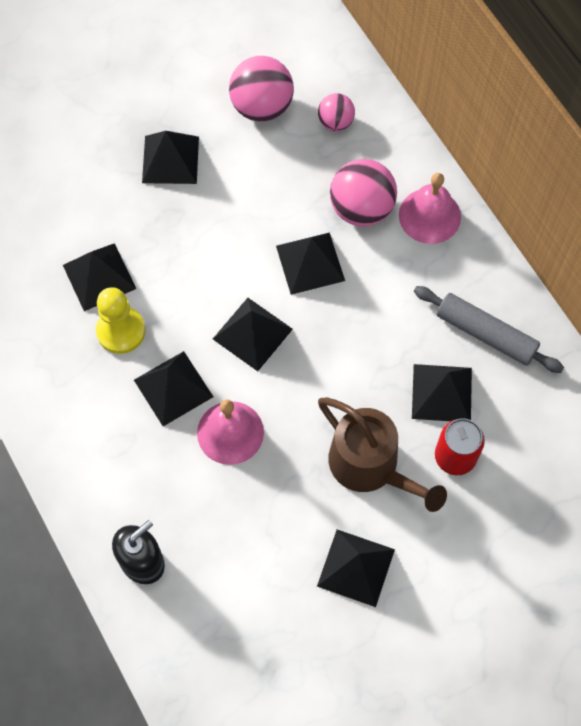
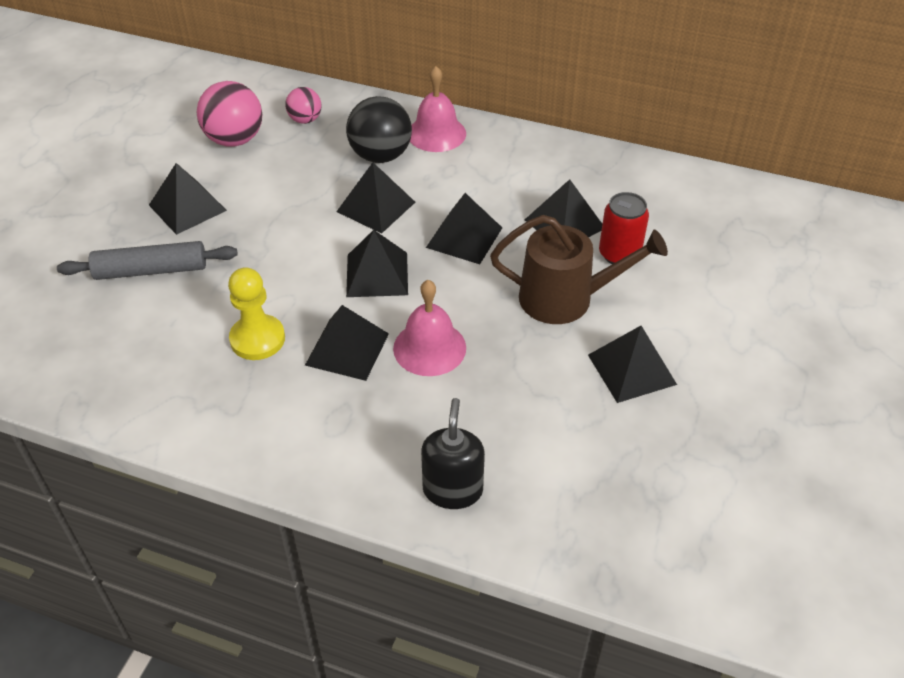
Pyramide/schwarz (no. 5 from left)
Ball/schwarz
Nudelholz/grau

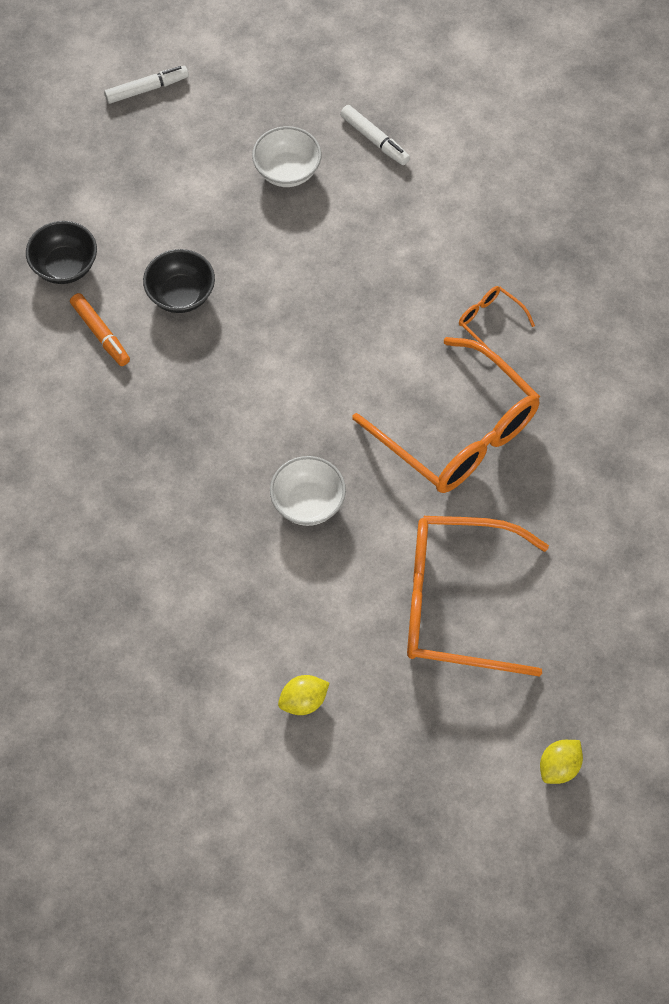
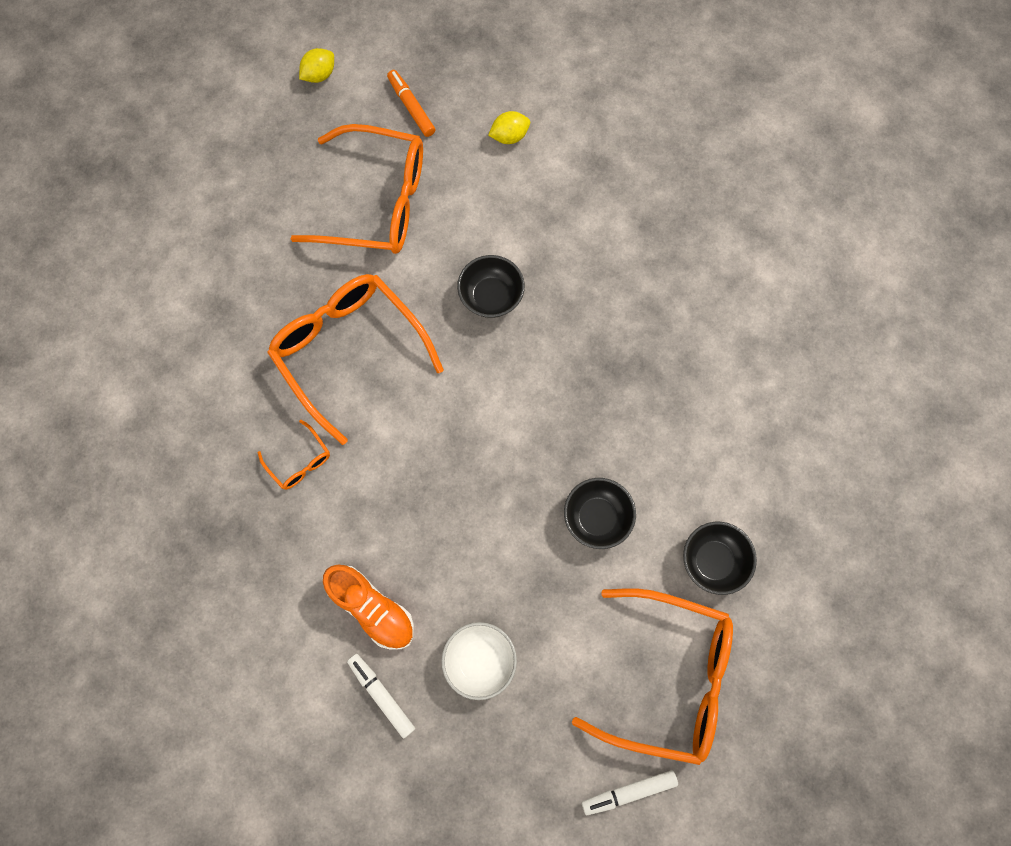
Filzstift/orange
Schüssel/schwarz (no. 1 from left)
Schuh/orange
Brille/orange (no. 4 from left)

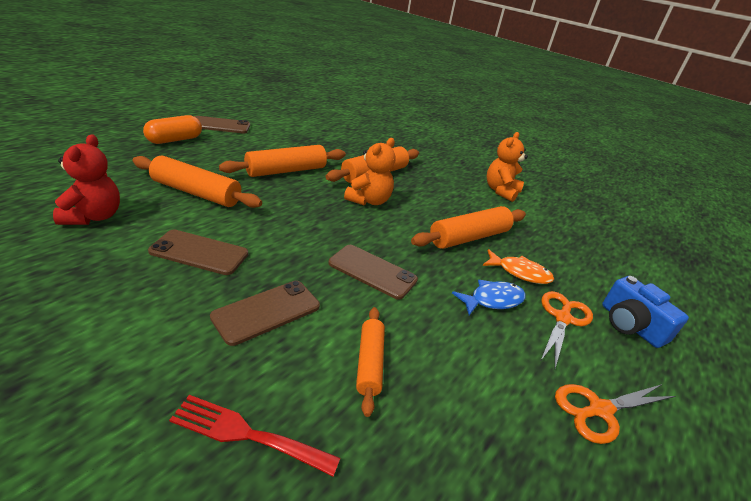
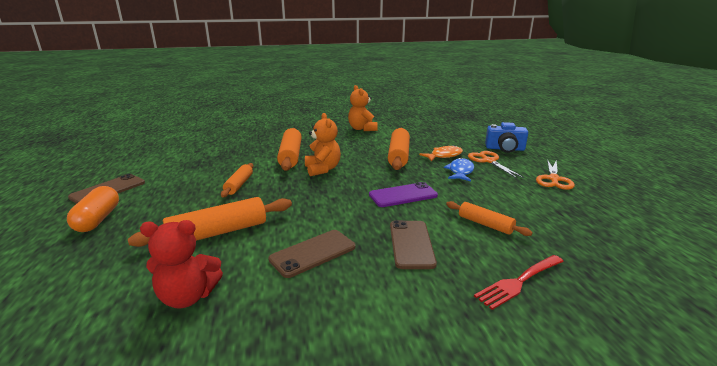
Teddybär/rot
Nudelholz/orange (no. 2 from left)
Handy/lila

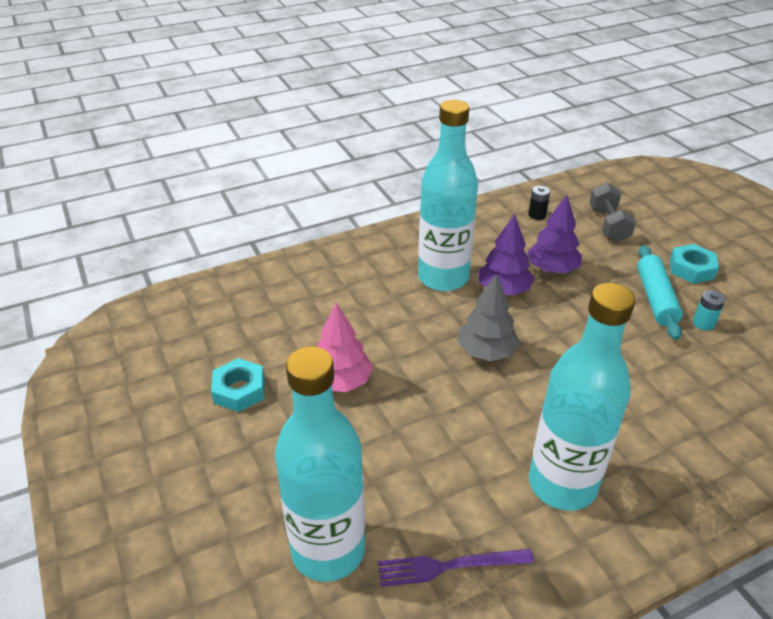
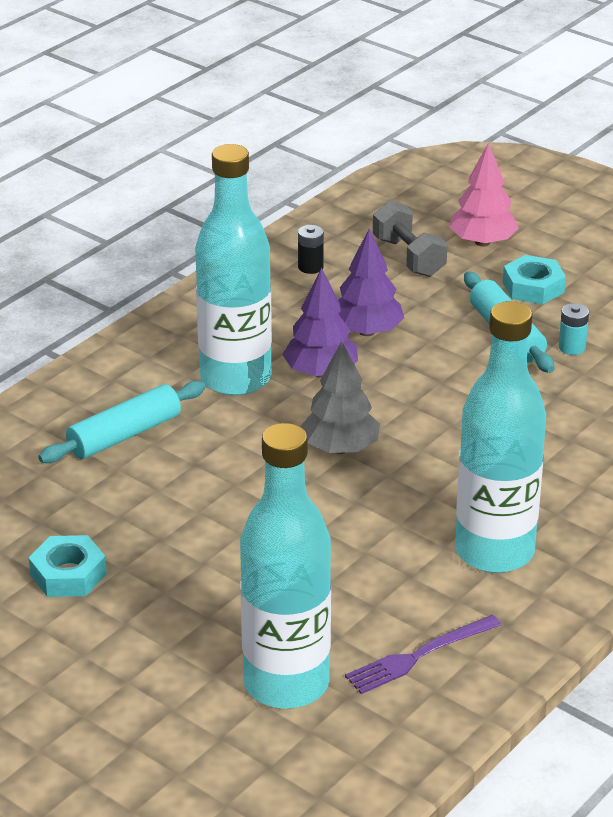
Baum/rosa
Nudelholz/türkis (no. 1 from left)

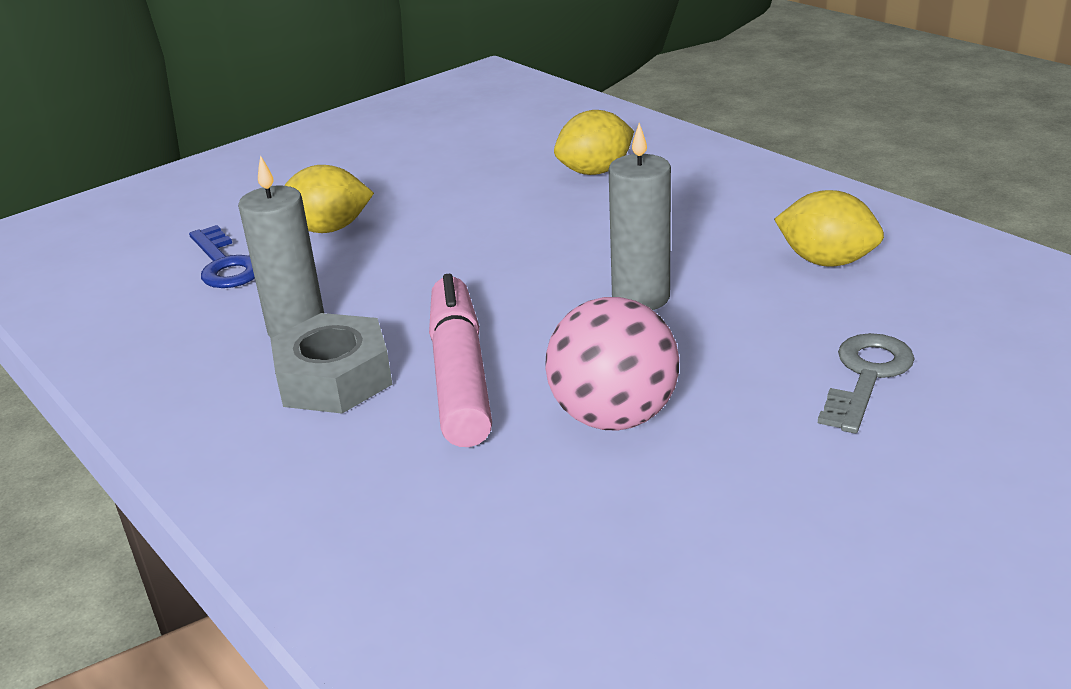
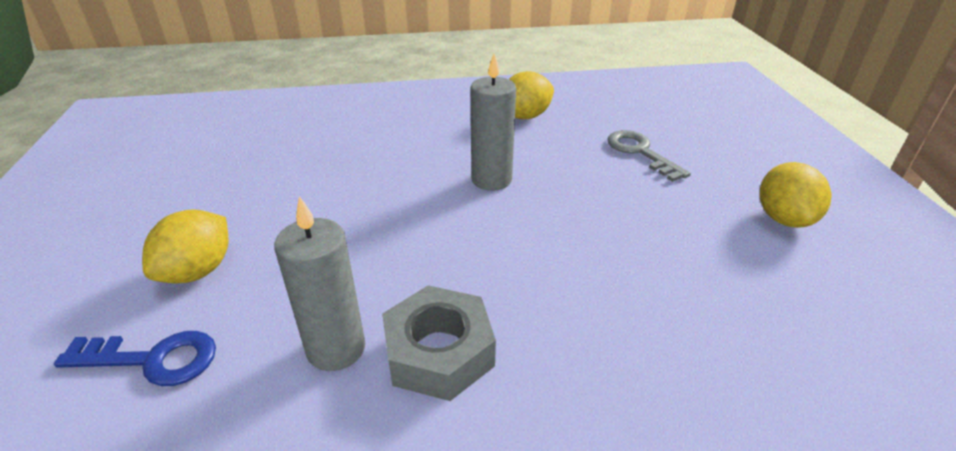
Filzstift/rosa
Ball/rosa
Zitrone/gelb (no. 3 from left)

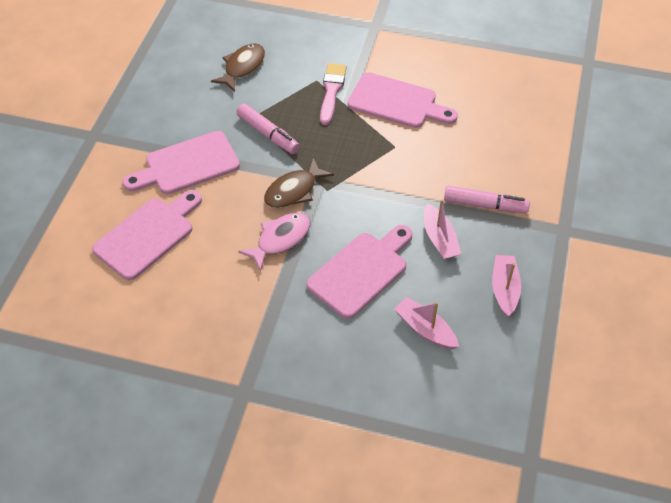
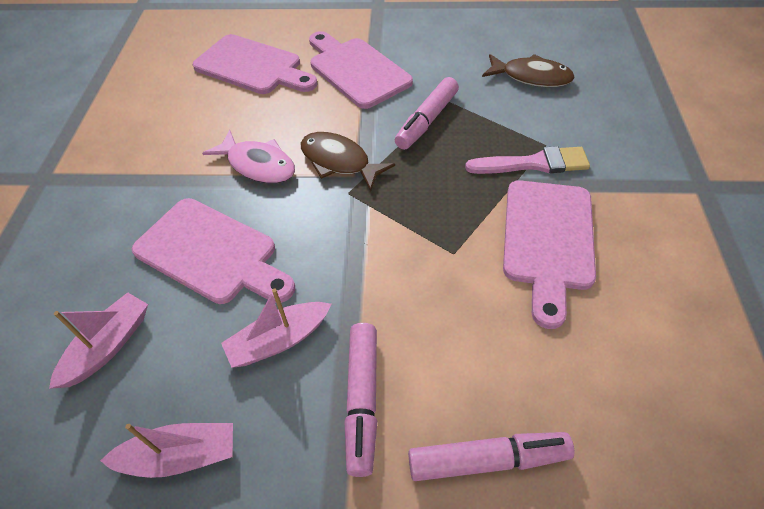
Filzstift/rosa (no. 3 from left)

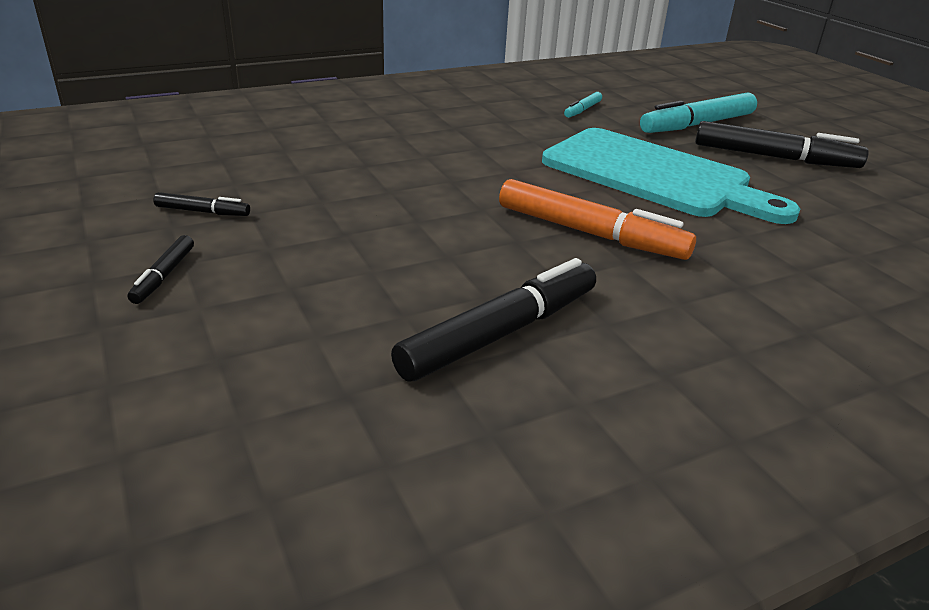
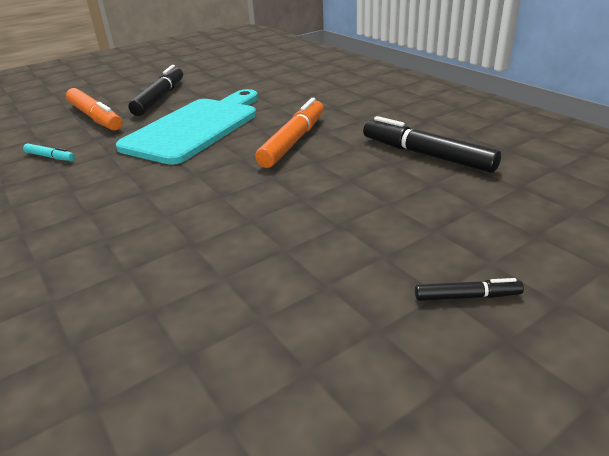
Filzstift/schwarz (no. 2 from left in the first image)
Filzstift/orange (no. 1 from left)

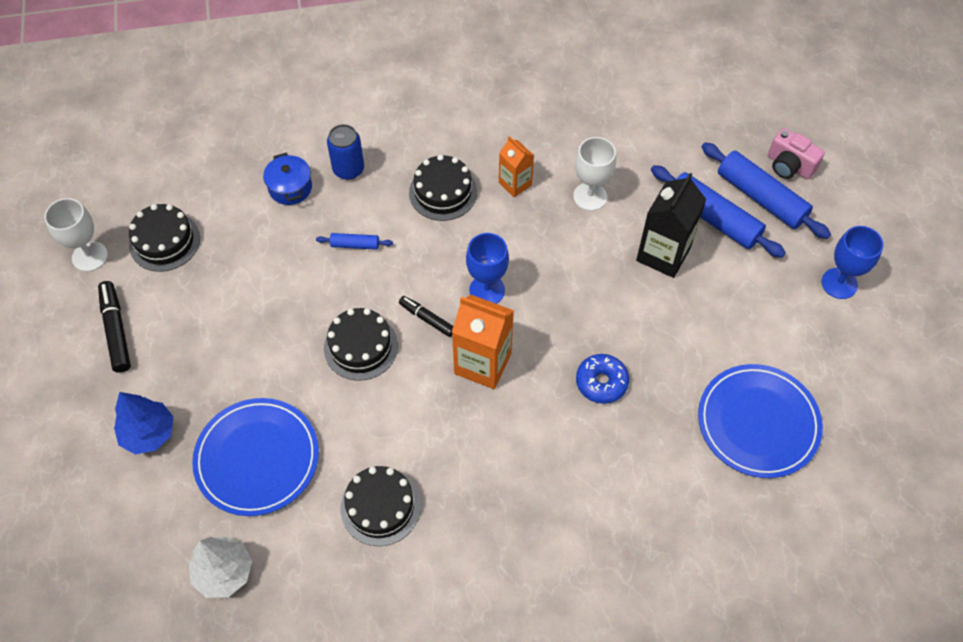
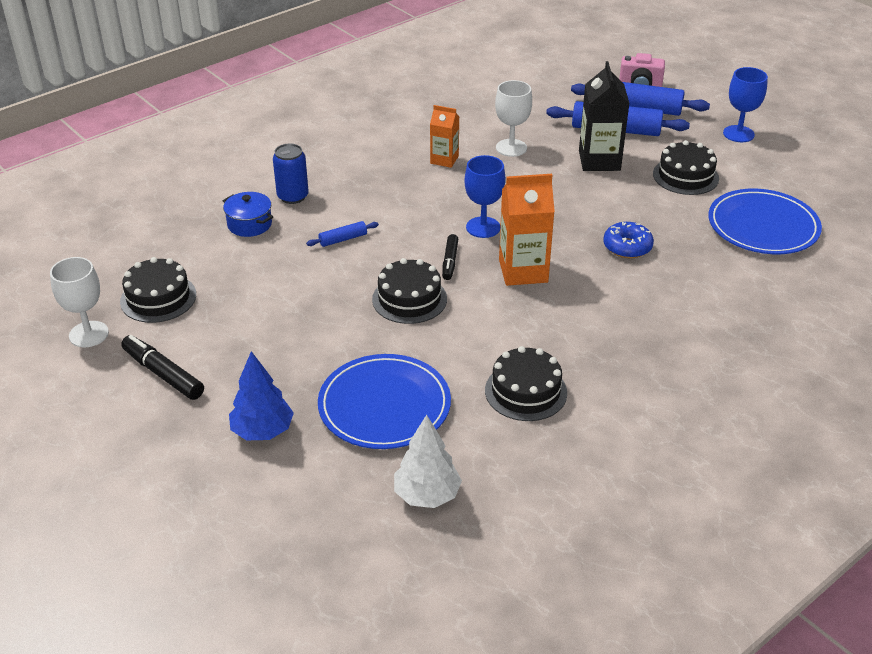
Filzstift/schwarz (no. 2 from left)
Kuchen/schwarz (no. 4 from left)

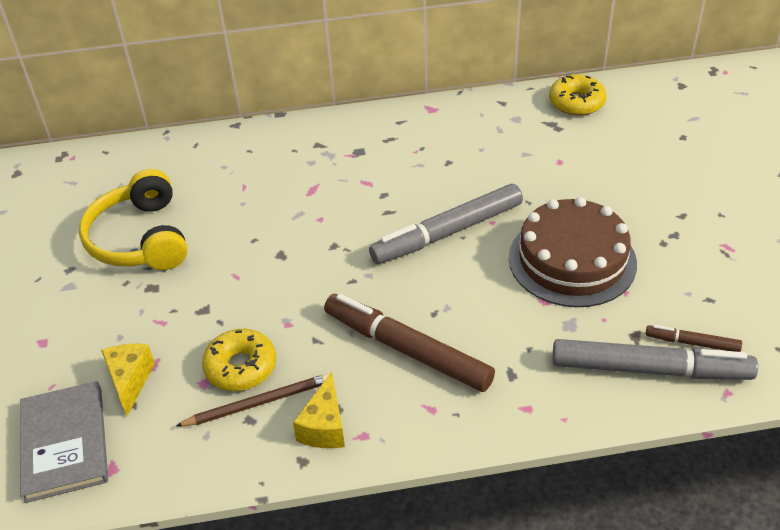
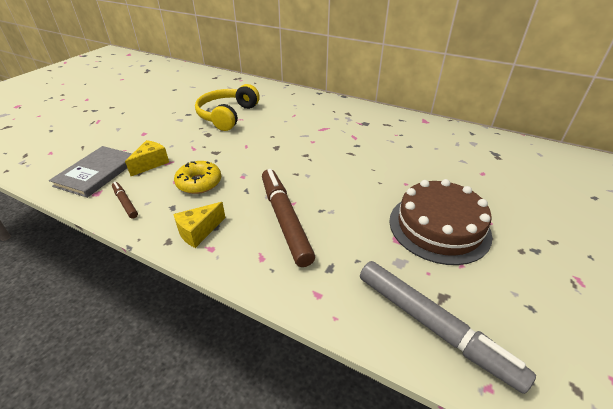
Bleistift/braun
Filzstift/grau (no. 1 from left in the first image)
Donut/gelb (no. 2 from left in the first image)
Filzstift/braun (no. 1 from left)

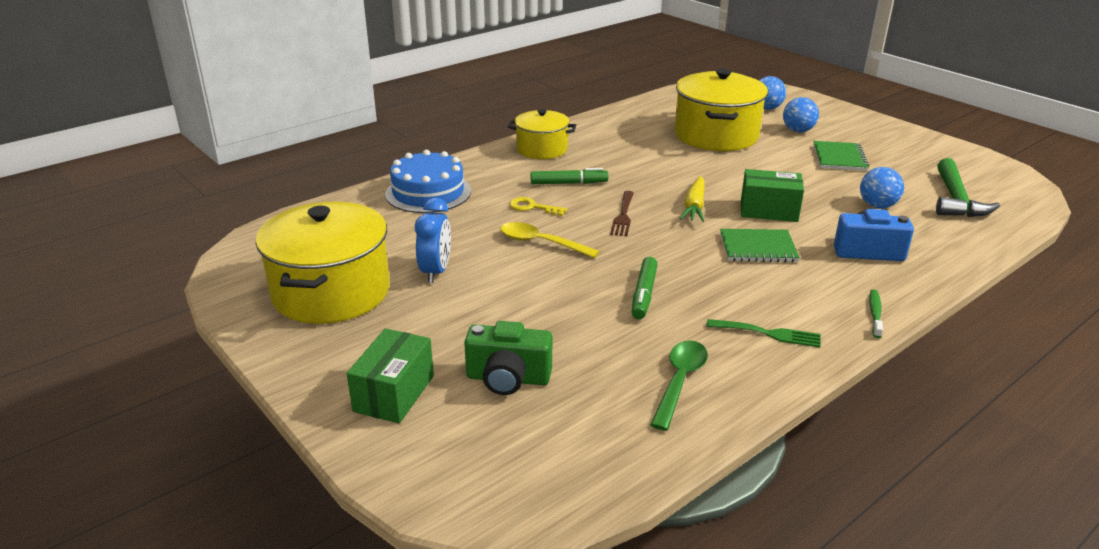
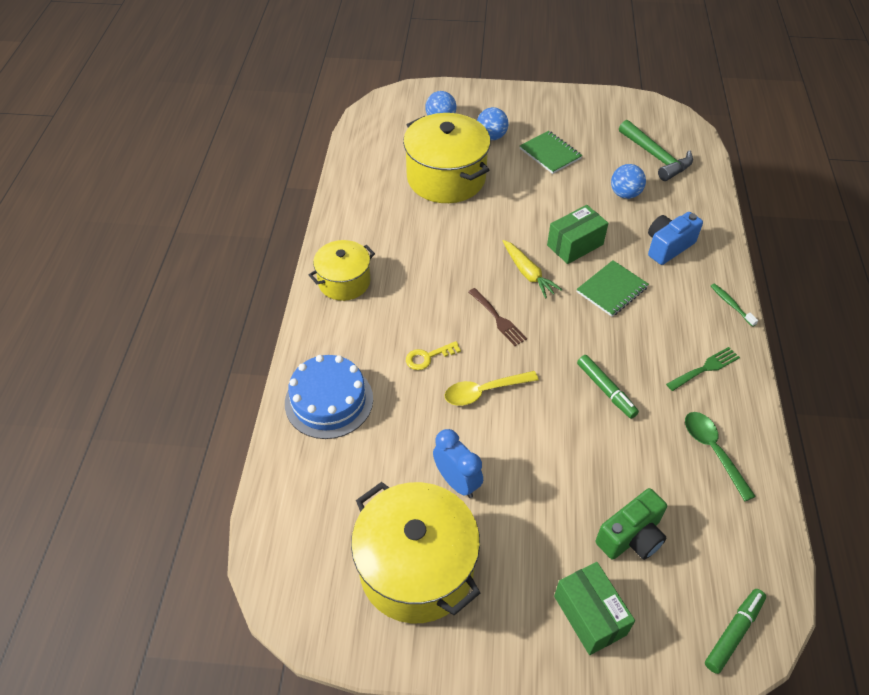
Filzstift/grün (no. 2 from left)

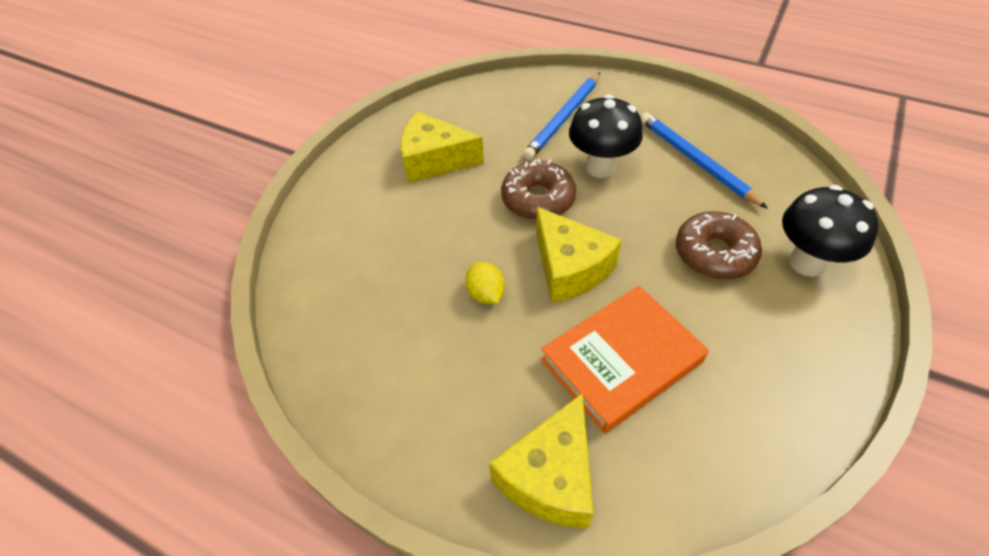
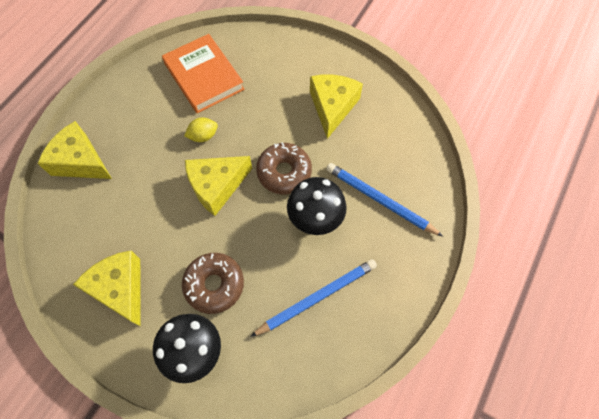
Buch/orange
Käse/gelb (no. 2 from left)

